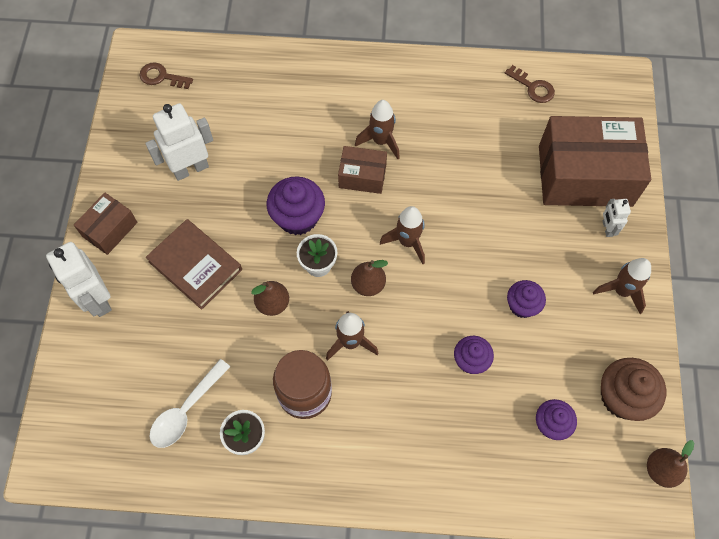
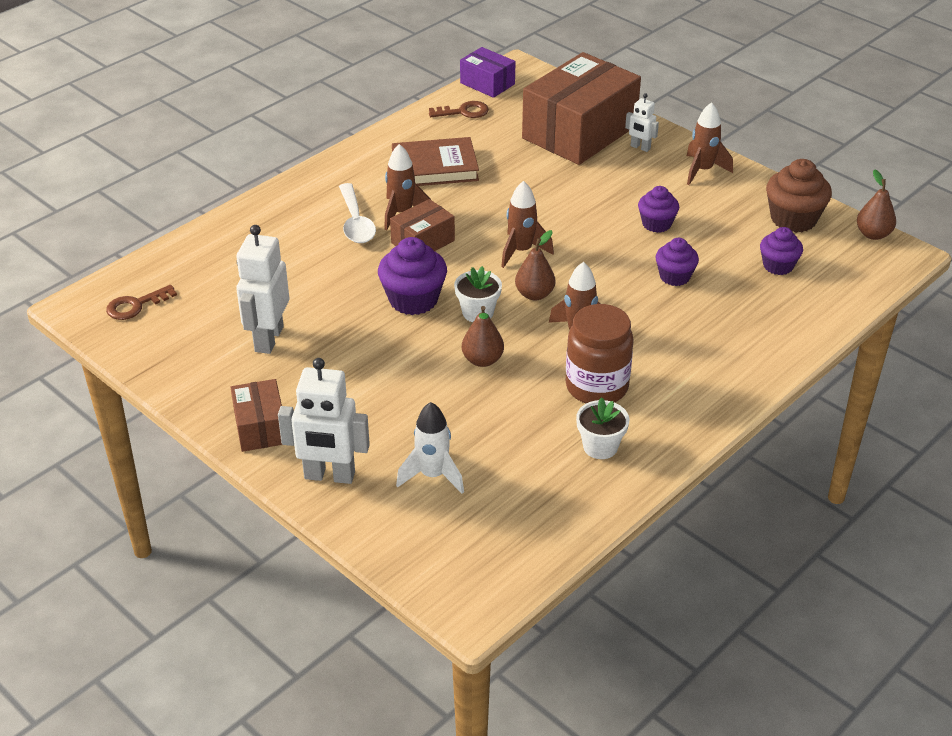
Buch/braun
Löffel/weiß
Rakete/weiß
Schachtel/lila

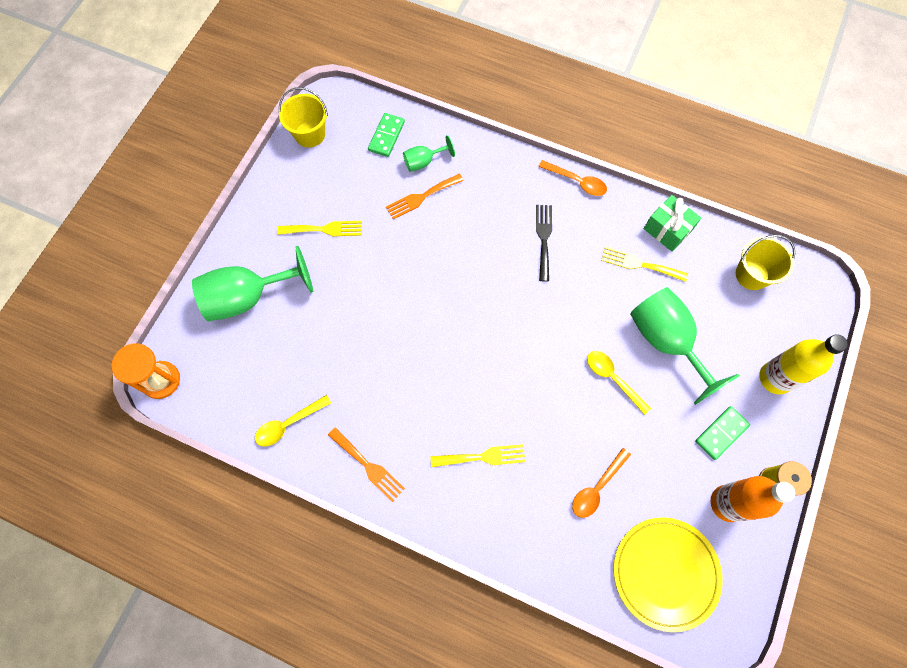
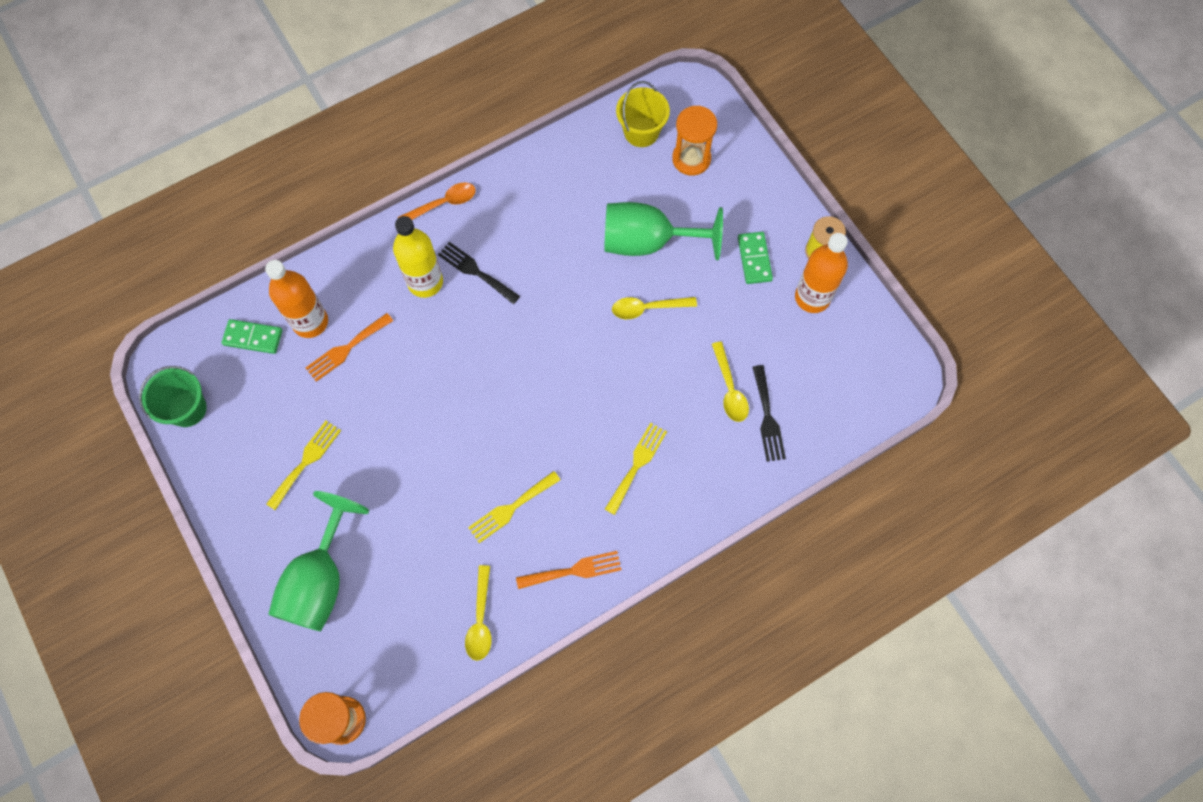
Eimer/grün
Dominostein/grün (no. 1 from left)
Gabel/orange (no. 1 from left)
Flasche/orange (no. 1 from left)
Löffel/gelb (no. 3 from left)
Gabel/gelb (no. 2 from left)
Teller/gelb
Geschenk/grün
Flasche/gelb
Sanduhr/orange (no. 2 from left)
Gabel/schwarz (no. 2 from left)

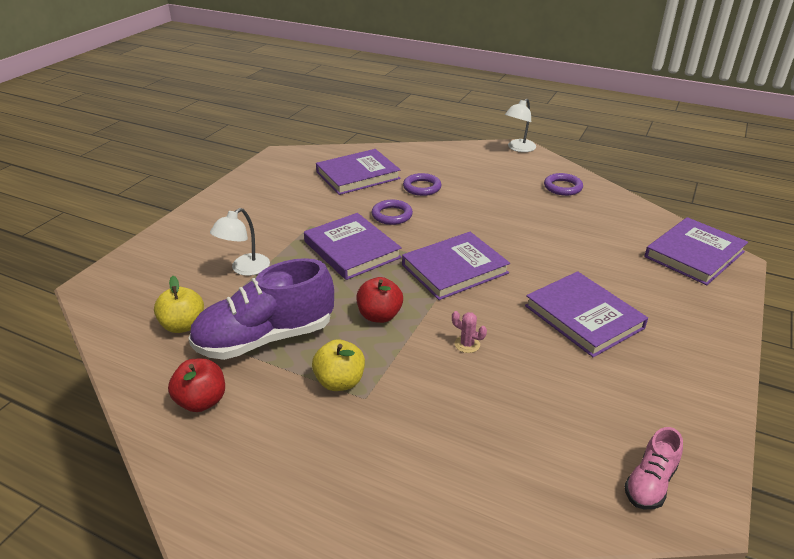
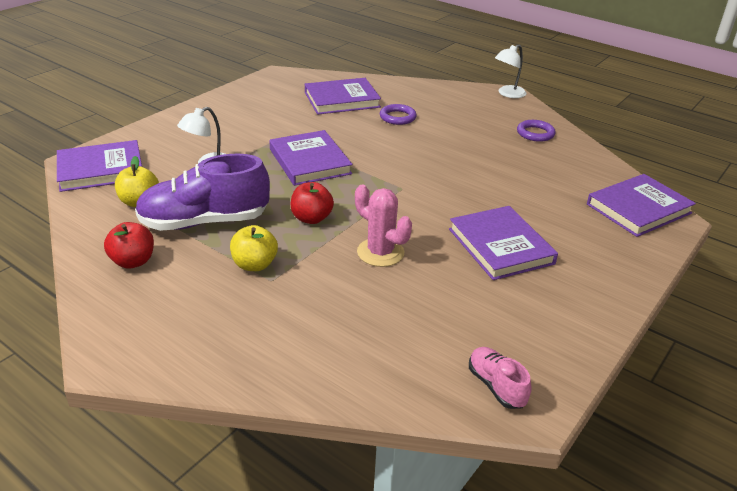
Ring/lila (no. 1 from left in the first image)
Buch/lila (no. 1 from left)
Kaktus/rosa
Schuh/rosa

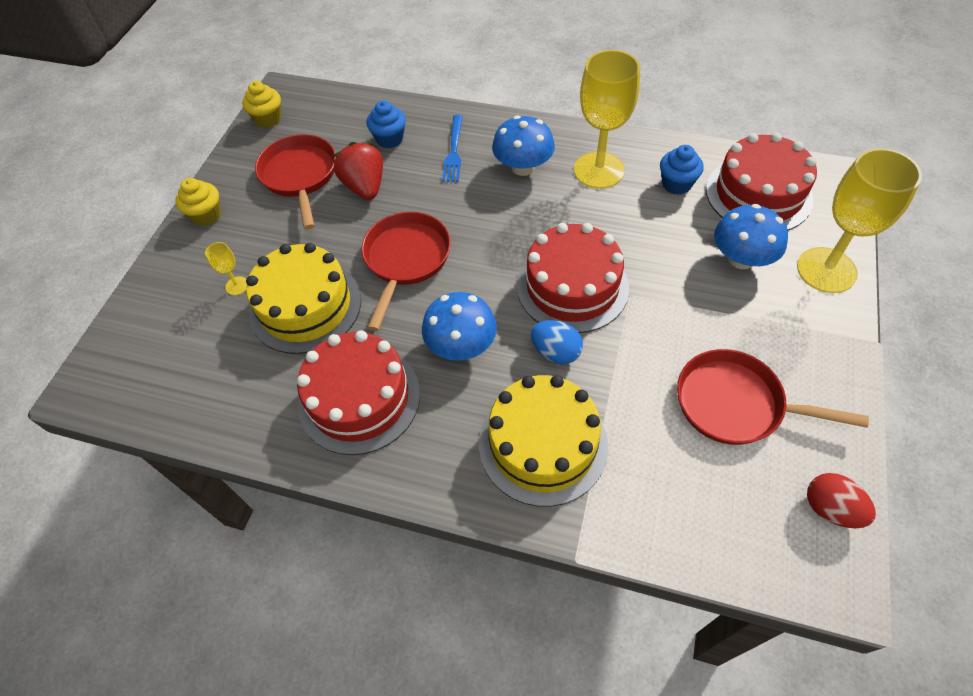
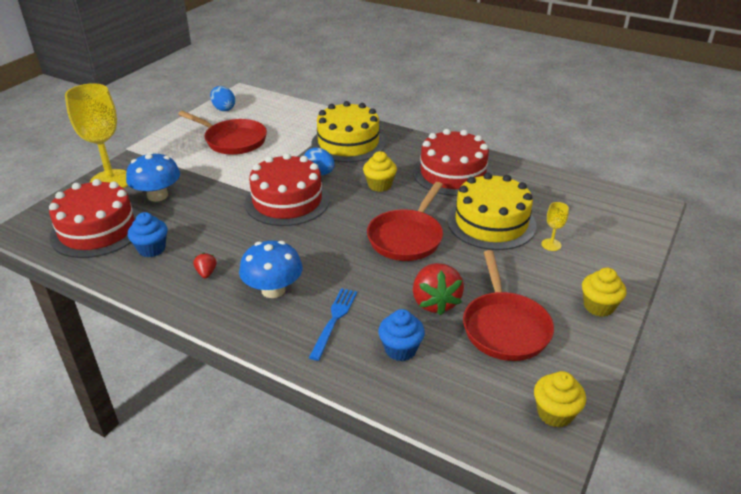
Muffin/gelb (no. 1 from left)
Erdbeere/rot (no. 1 from left)
Ei/blau (no. 1 from left)

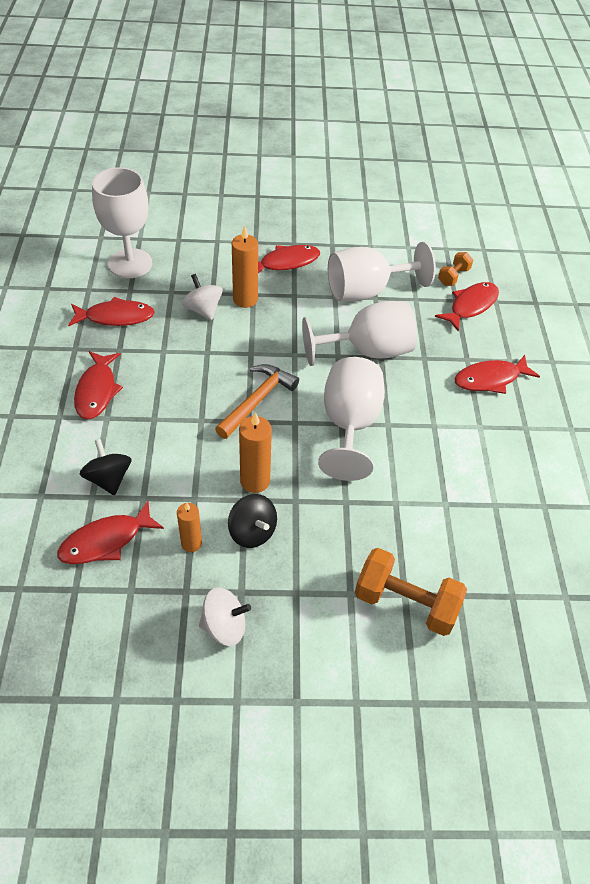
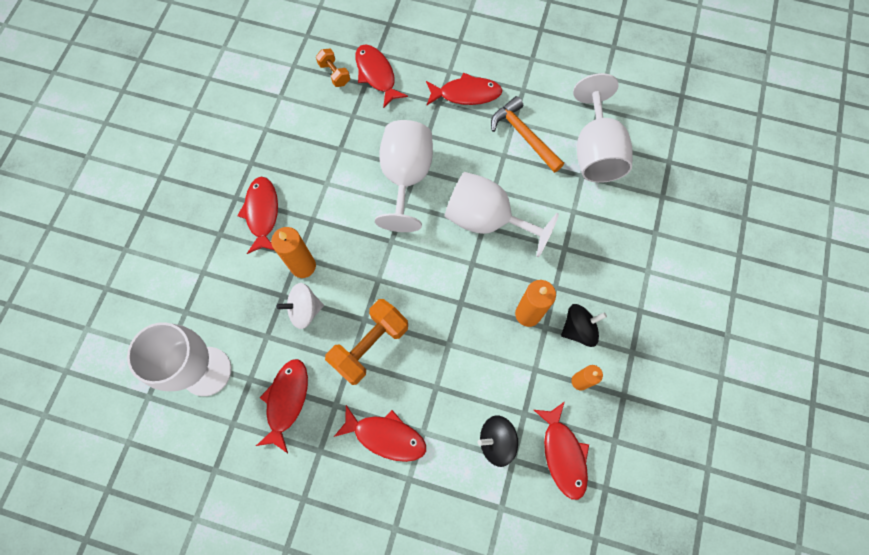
Kreisel/weiß (no. 2 from left in the first image)
Hammer/orange
Kelch/weiß (no. 4 from left)
Hantel/orange (no. 2 from left)
Fisch/rot (no. 5 from left)

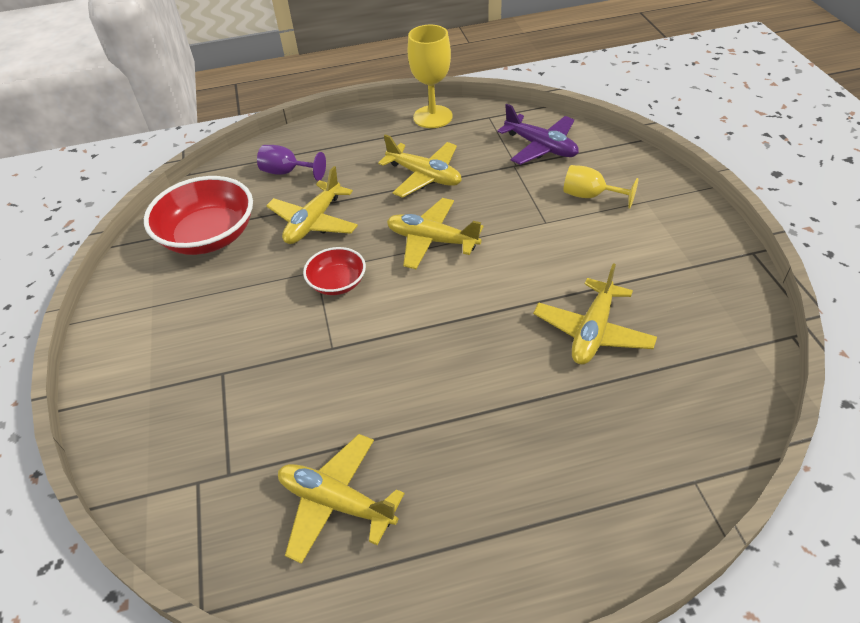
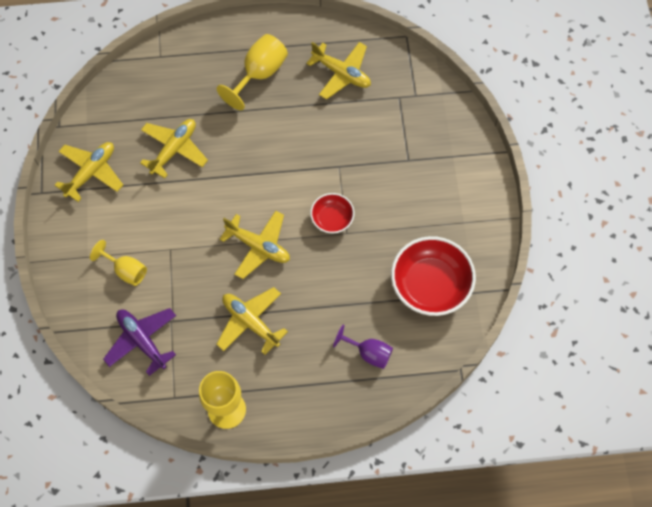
Flugzeug/gelb (no. 1 from left)
Kelch/gelb (no. 3 from left)

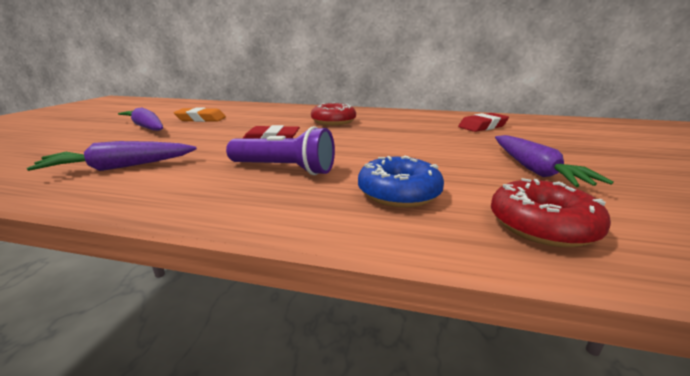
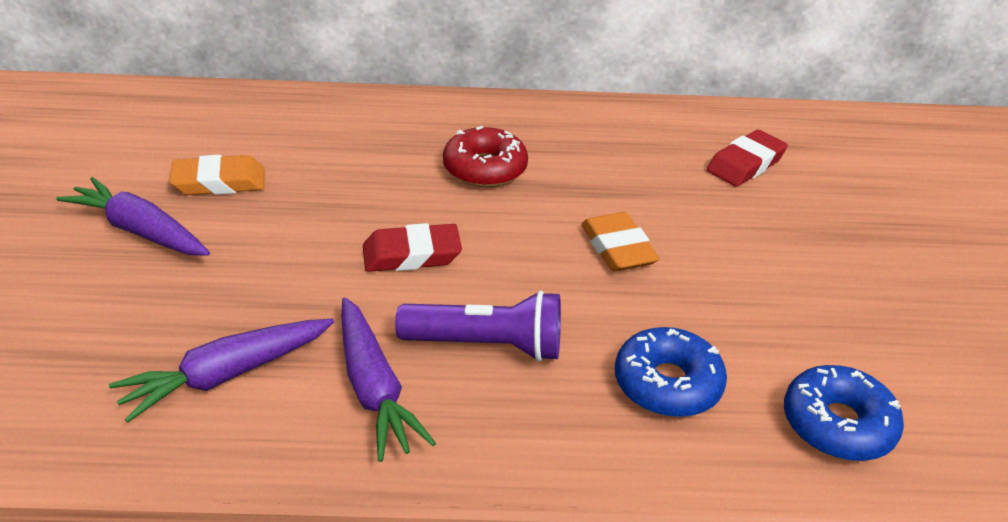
Donut/blau (no. 2 from left)
Karotte/lila (no. 3 from left)
Radiergummi/orange (no. 2 from left)

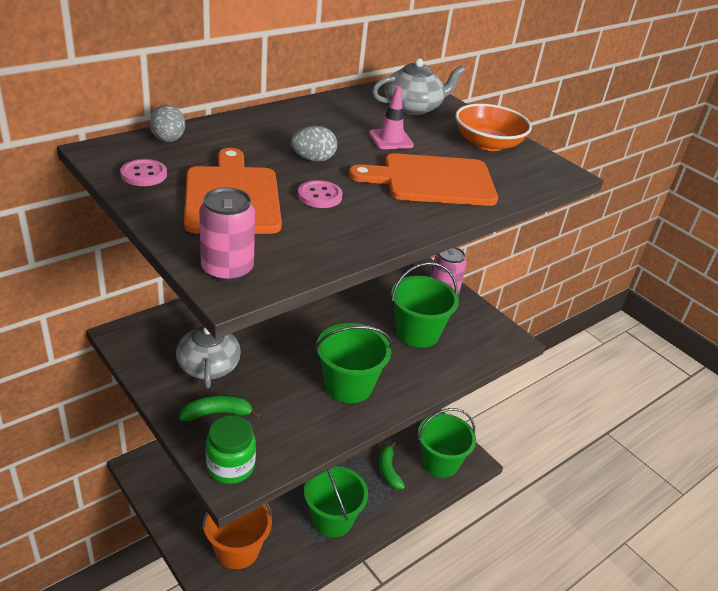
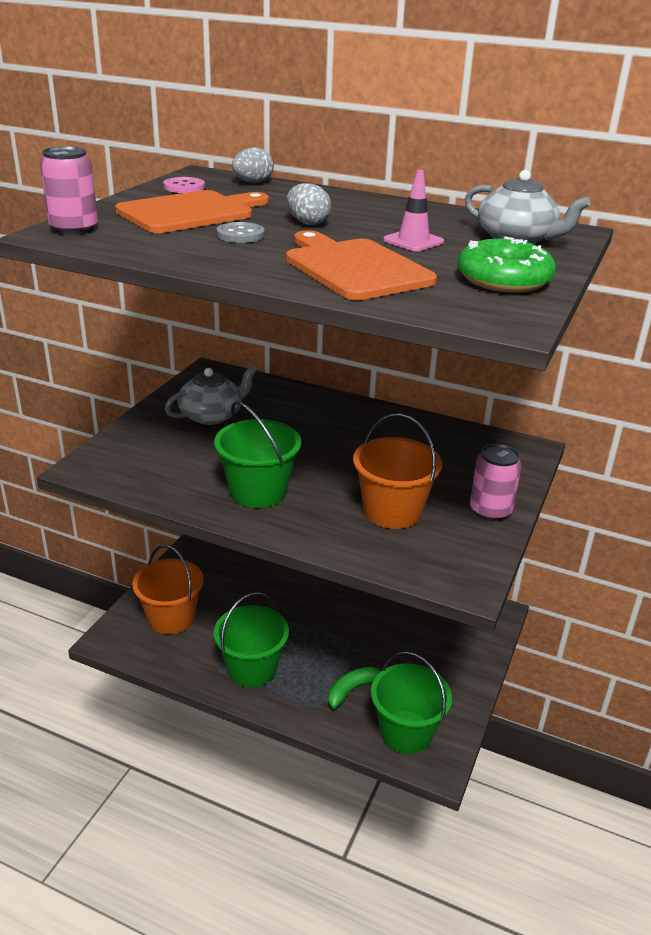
Banane/grün (no. 1 from left in the first image)
Einmachglas/grün
Knopf/grau
Eimer/orange (no. 2 from left)
Donut/grün

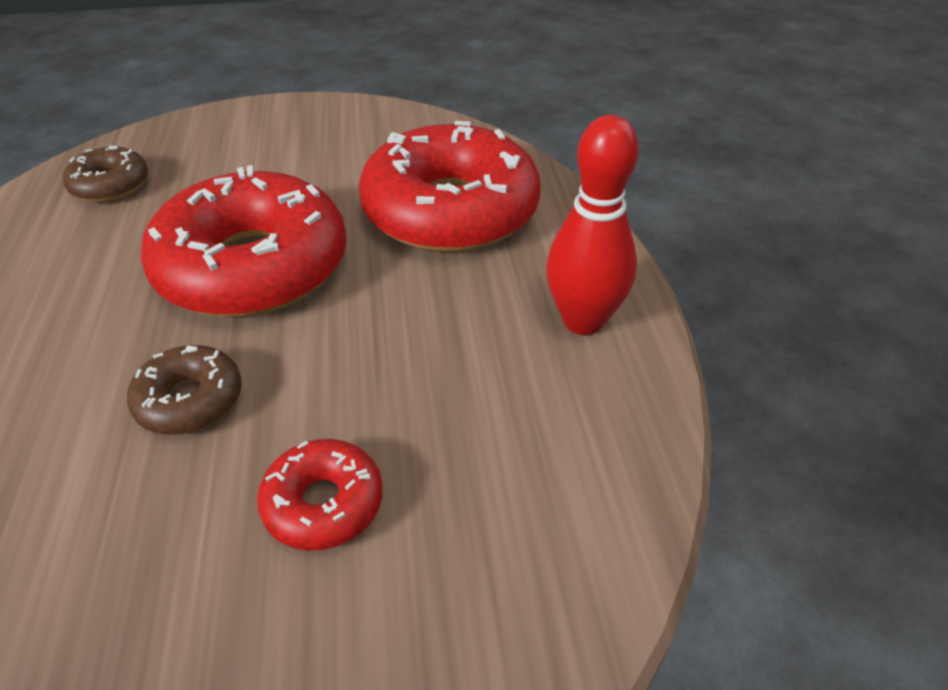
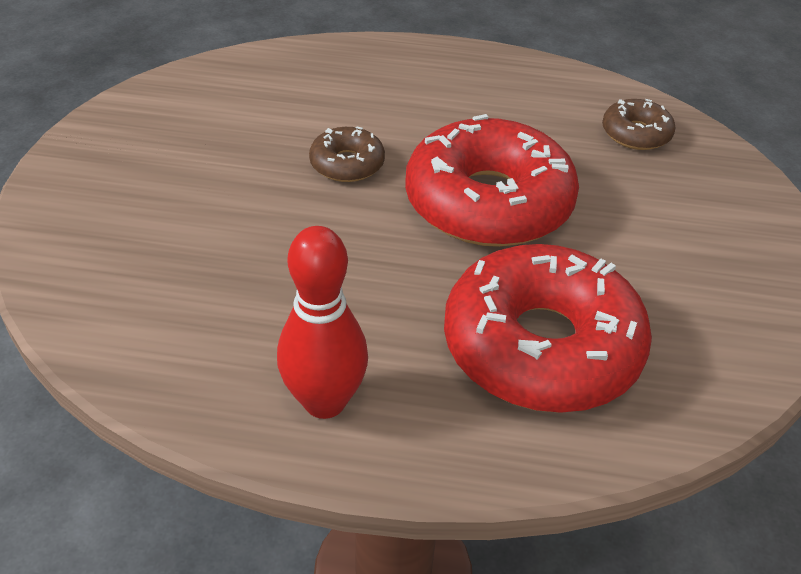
Donut/rot (no. 2 from left in the first image)

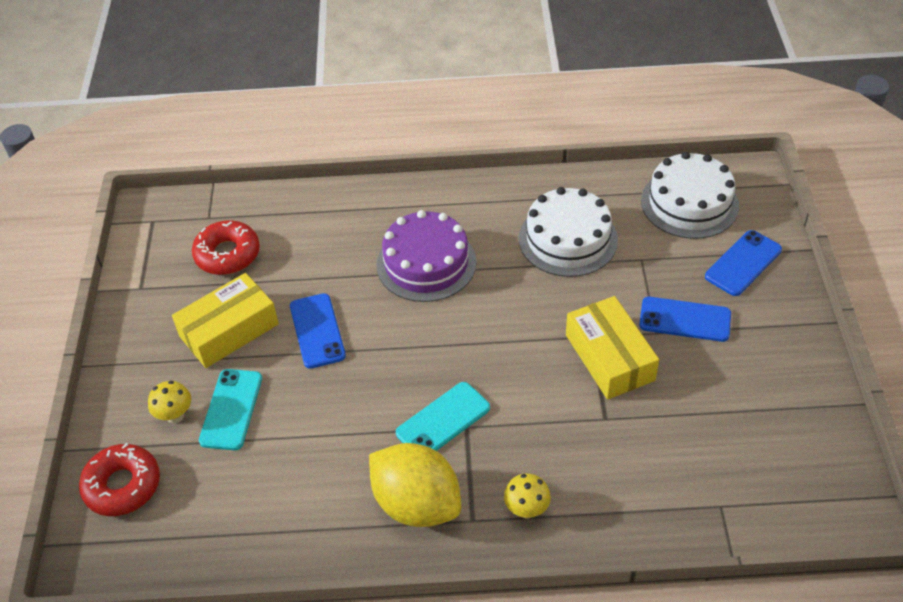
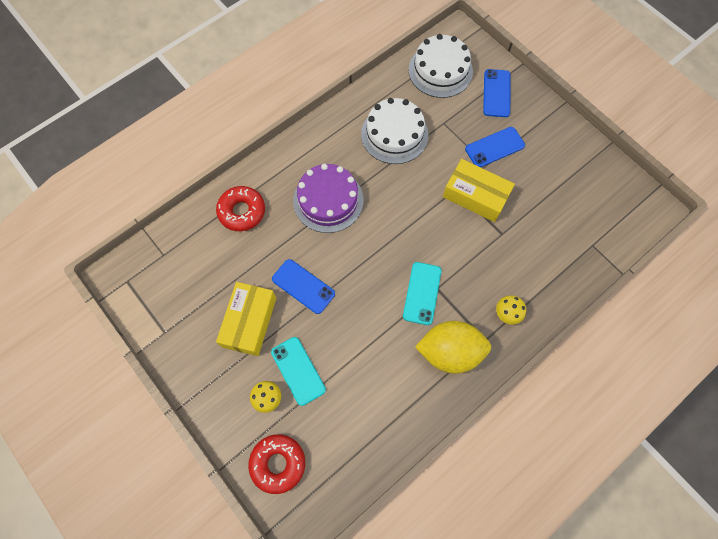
Donut/rot (no. 1 from left)

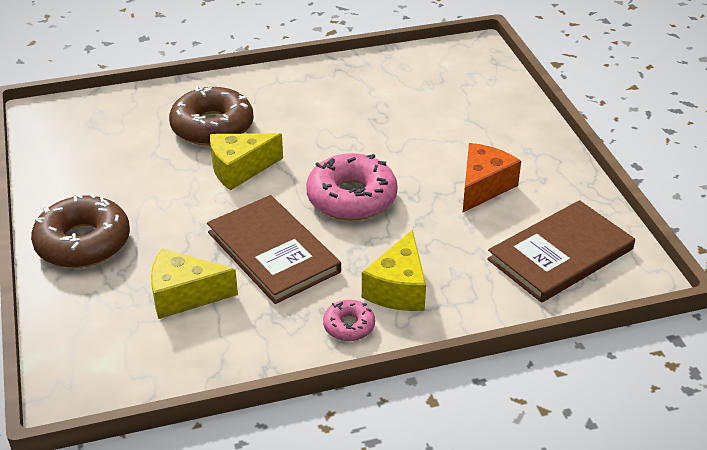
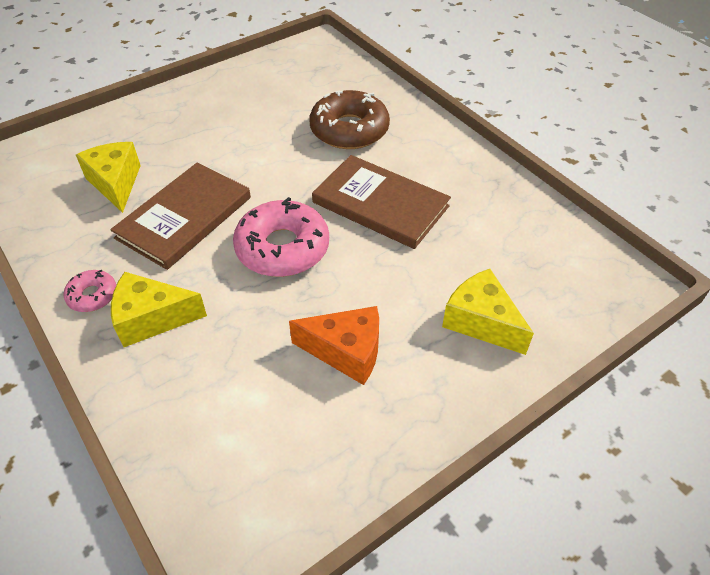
Donut/braun (no. 1 from left in the first image)
Käse/gelb (no. 3 from left)
Buch/braun (no. 2 from left)

